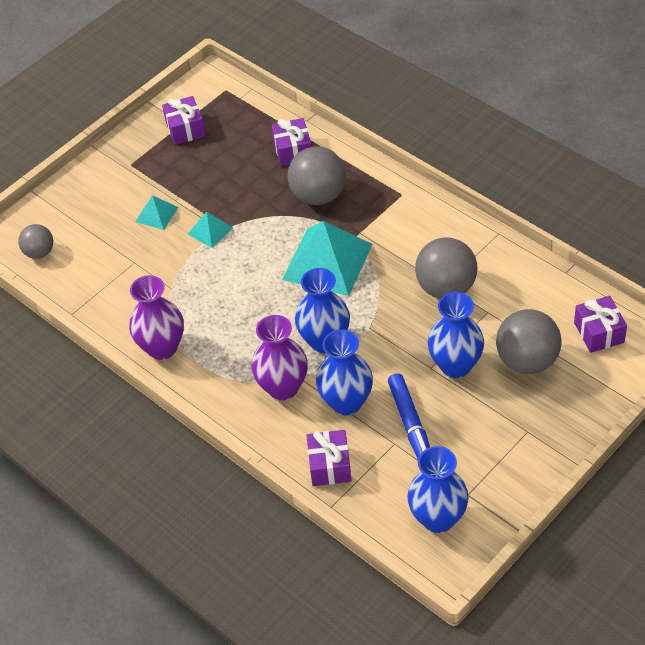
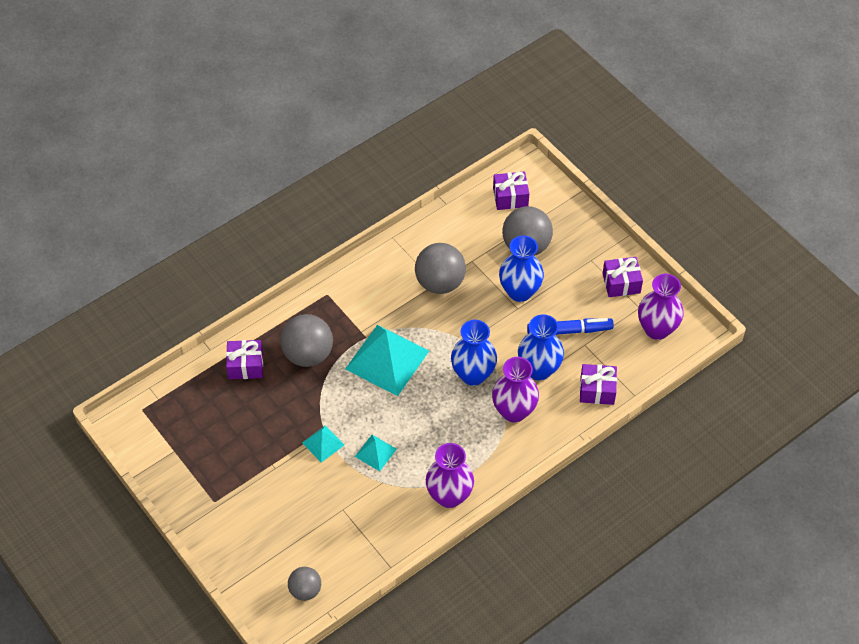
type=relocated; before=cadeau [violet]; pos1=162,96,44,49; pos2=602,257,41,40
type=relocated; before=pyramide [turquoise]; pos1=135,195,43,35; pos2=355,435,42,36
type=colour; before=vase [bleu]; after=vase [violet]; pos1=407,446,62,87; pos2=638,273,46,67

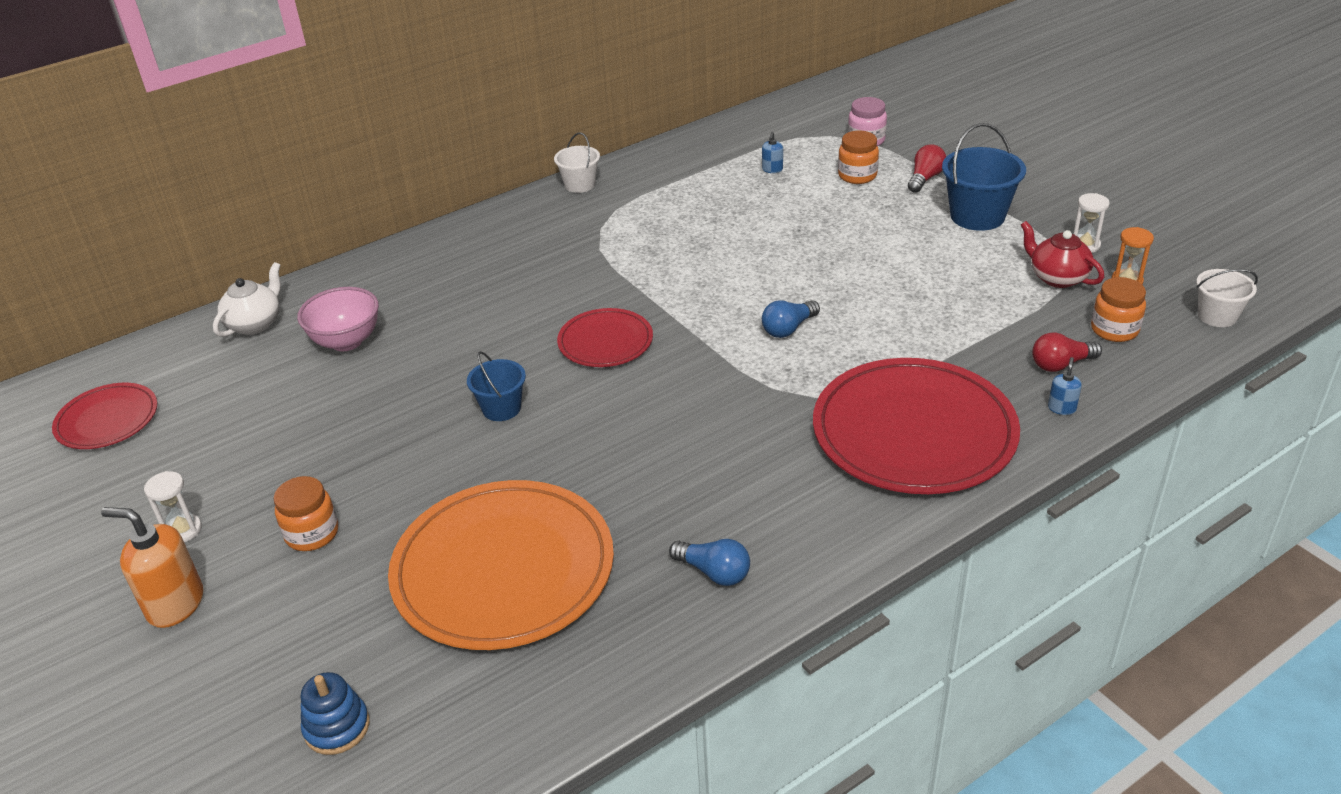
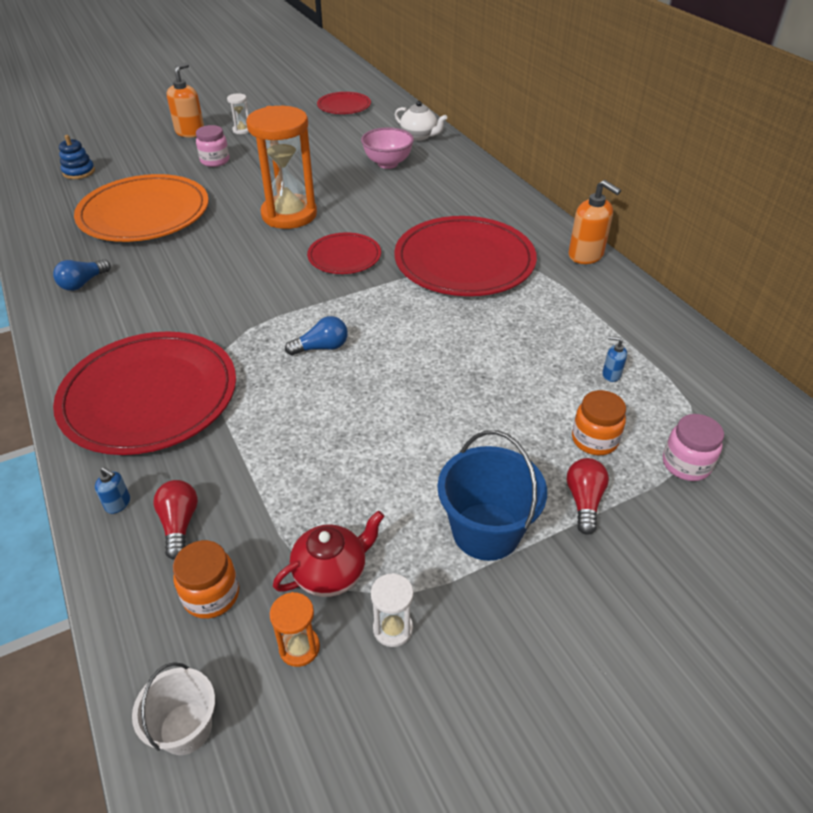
type=exchanged; before=seau [blanc]; after=distributeur de savon [orange]; pos1=554,132,46,61; pos2=569,180,52,84
type=spun; before=ampoule [rouge]; pos1=908,144,38,49; pos2=567,458,42,77; turn=-120
type=spun; before=ampoule [bleu]; pos1=762,300,58,38; pos2=285,316,63,40; turn=105
type=exchanged; before=seau [bleu]; after=sablier [orange]; pos1=467,351,59,70; pos2=246,106,71,123
type=colour; before=bocal [orange]; after=bocal [rose]; pos1=274,476,64,75; pos2=196,125,33,42
type=appeared; after=assiette [rouge]; pos2=394,216,143,80

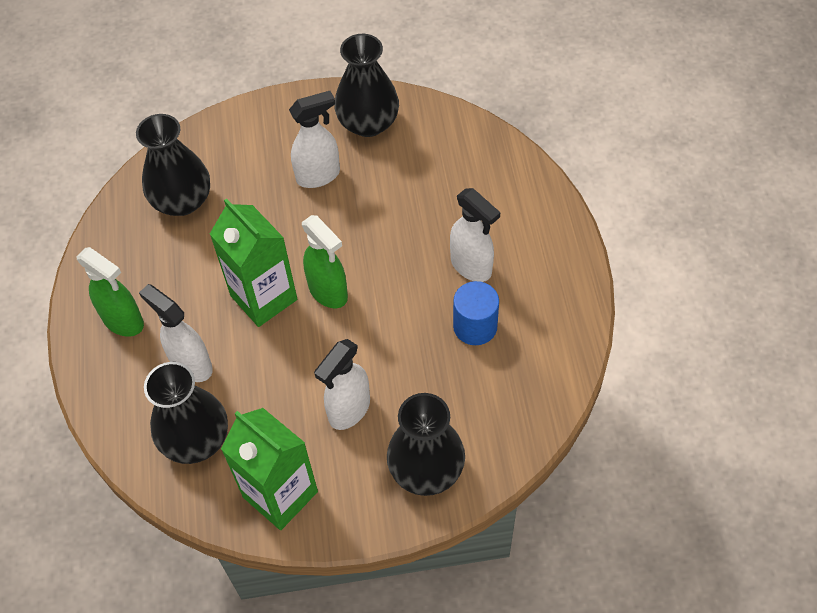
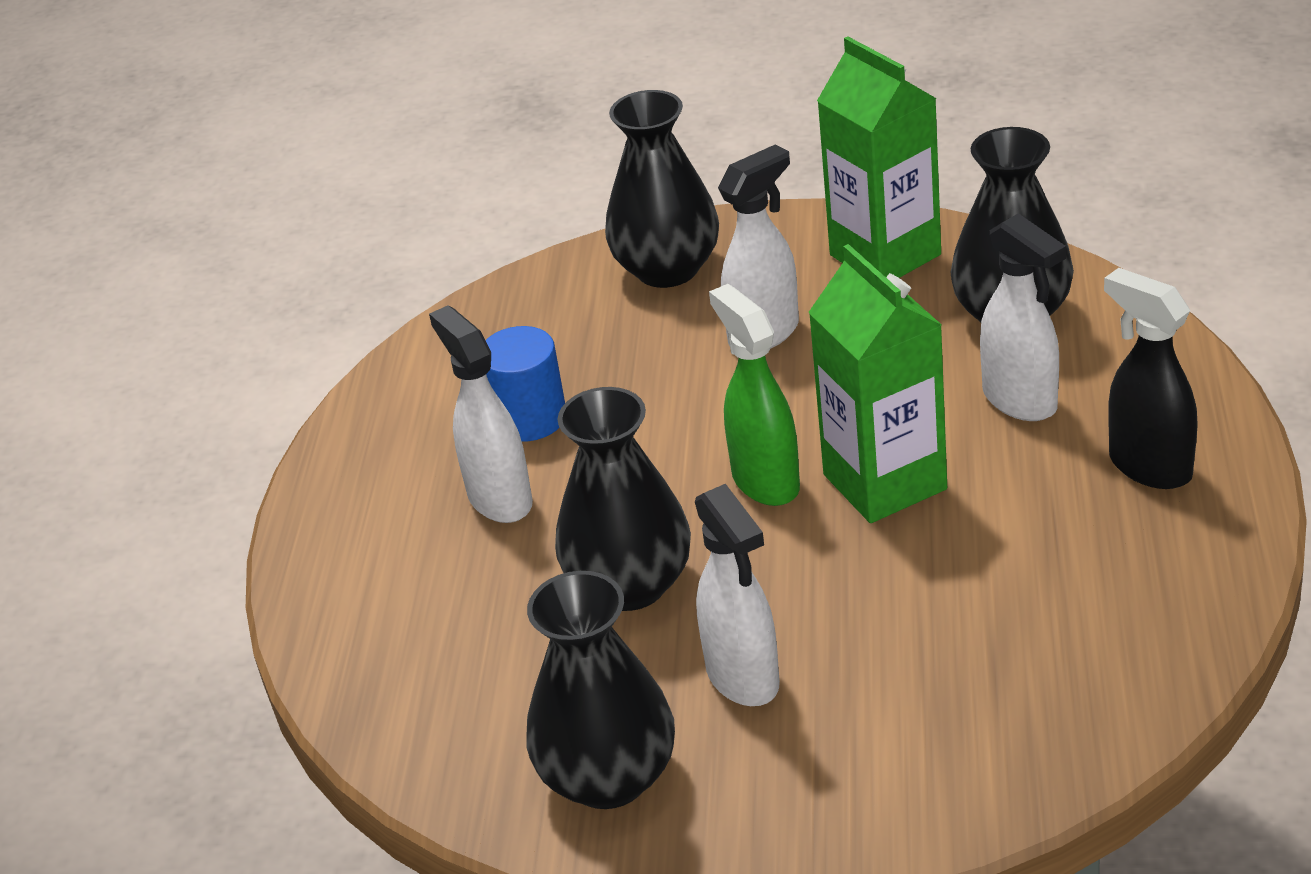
type=spun; before=vaporisateur [blanc]; pos1=289,91,51,97; pos2=695,484,85,222; turn=-105
type=relocated; before=vase [noir]; pos1=136,114,74,102; pos2=555,387,136,224
type=colour; before=vaporisateur [vert]; after=vaporisateur [noir]; pos1=76,247,68,90; pos2=1104,268,94,221

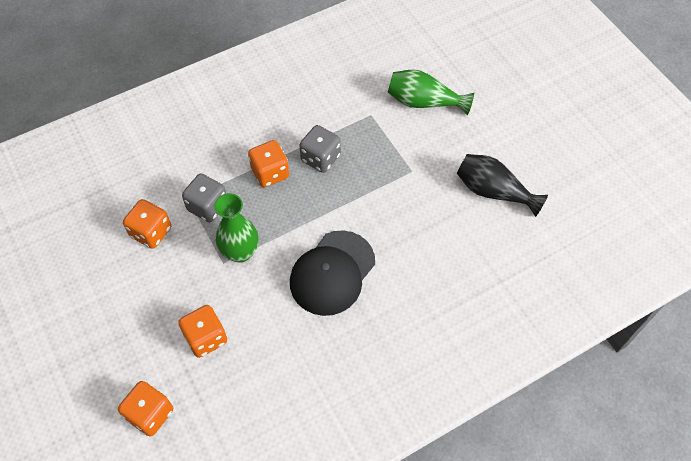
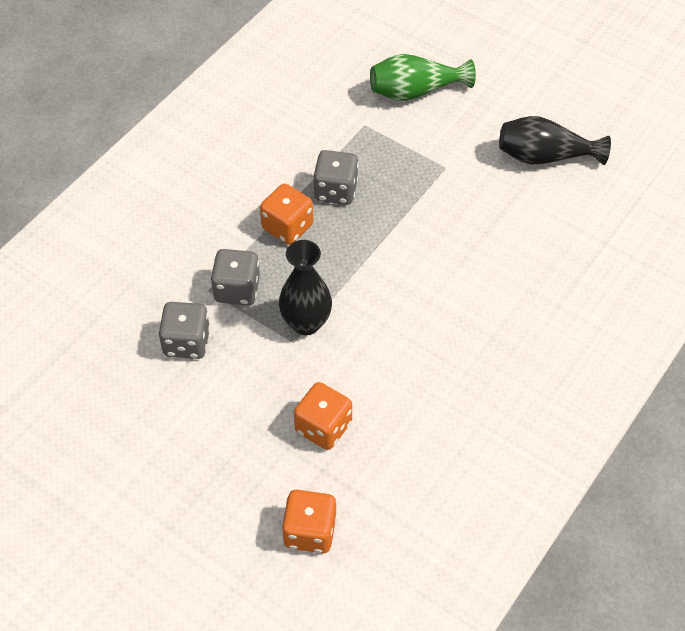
type=colour; before=vase [vert]; after=vase [noir]; pos1=214,193,44,70; pos2=279,240,53,95
type=colour; before=dé [orange]; after=dé [gris]; pos1=123,199,48,50; pos2=158,302,52,57
type=missing; before=casquette [noir]; pos1=290,230,85,86

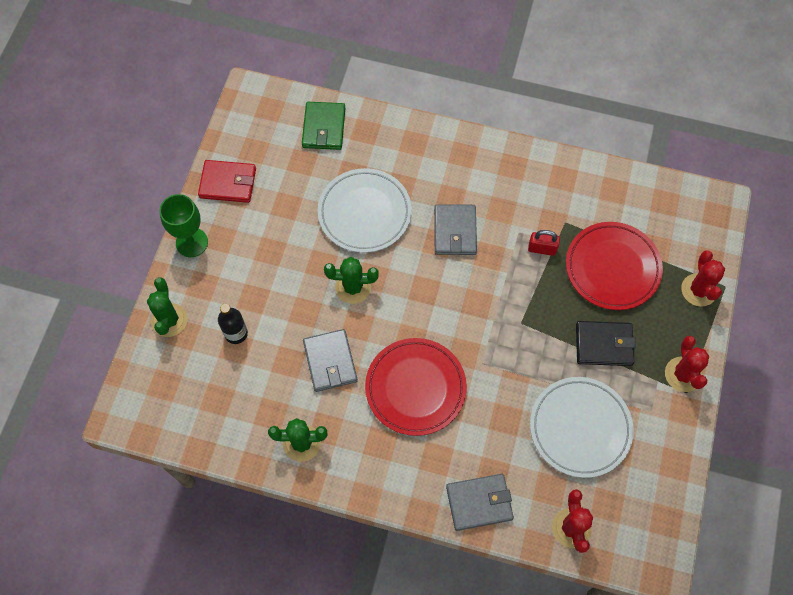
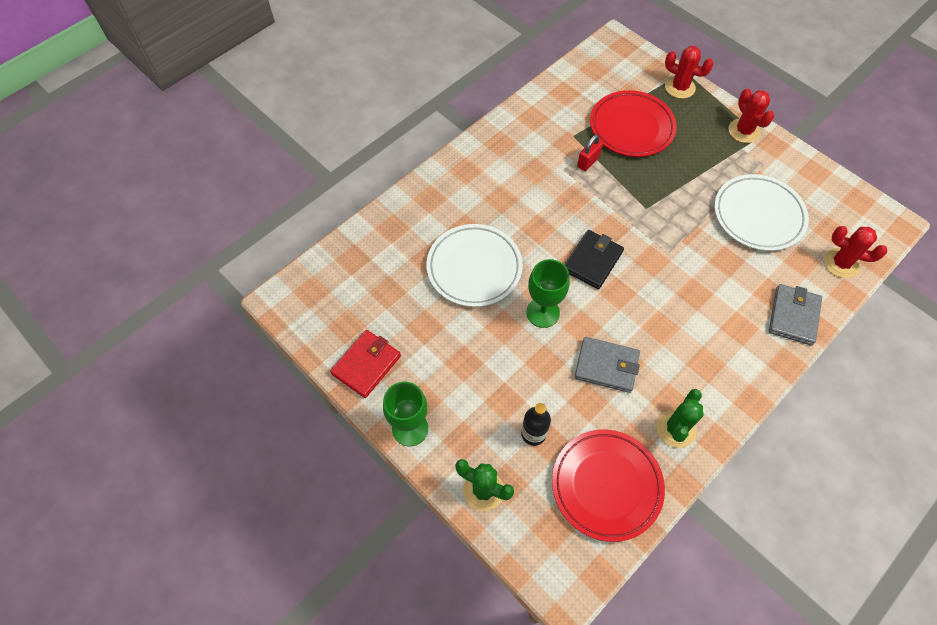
type=missing; before=portefeuille [vert]; pos1=302,102,43,48
type=missing; before=portefeuille [gris]; pos1=434,204,43,51
type=exchanged; before=cactus [vert]; after=verre à pied [vert]; pos1=324,257,55,47; pos2=526,259,43,69
type=relocated; before=portefeuille [noir]; pos1=576,321,60,45; pos2=564,230,60,59
type=spun; before=cactus [rouge]; pos1=665,336,44,56; pos2=728,89,46,54; turn=45
type=relocated; before=assiette [rouge]; pos1=365,338,102,98; pos2=552,429,113,113

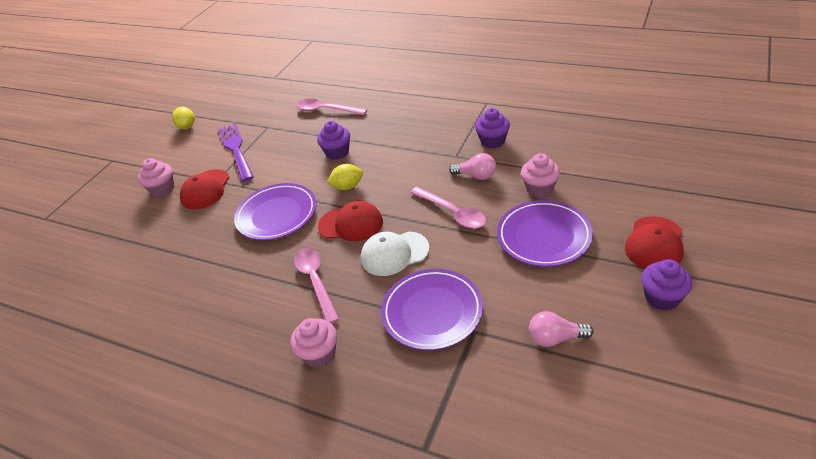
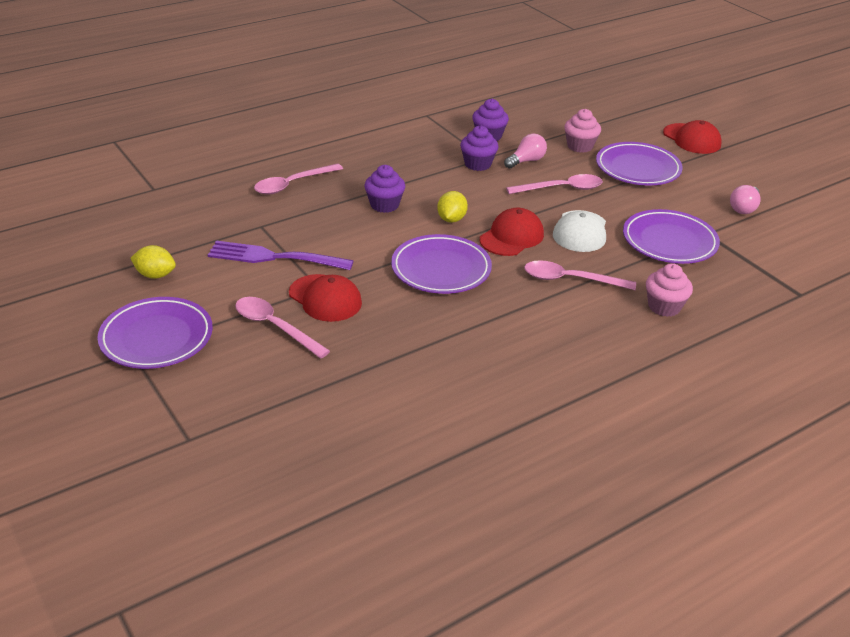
type=exchanged; before=muffin [rose]; after=cuillère [rose]; pos1=138,158,36,39; pos2=235,297,95,62
type=relocated; before=muffin [violet]; pos1=641,259,51,52; pos2=460,126,39,45
type=appeared; after=assiette [violet]; pos2=97,297,116,72

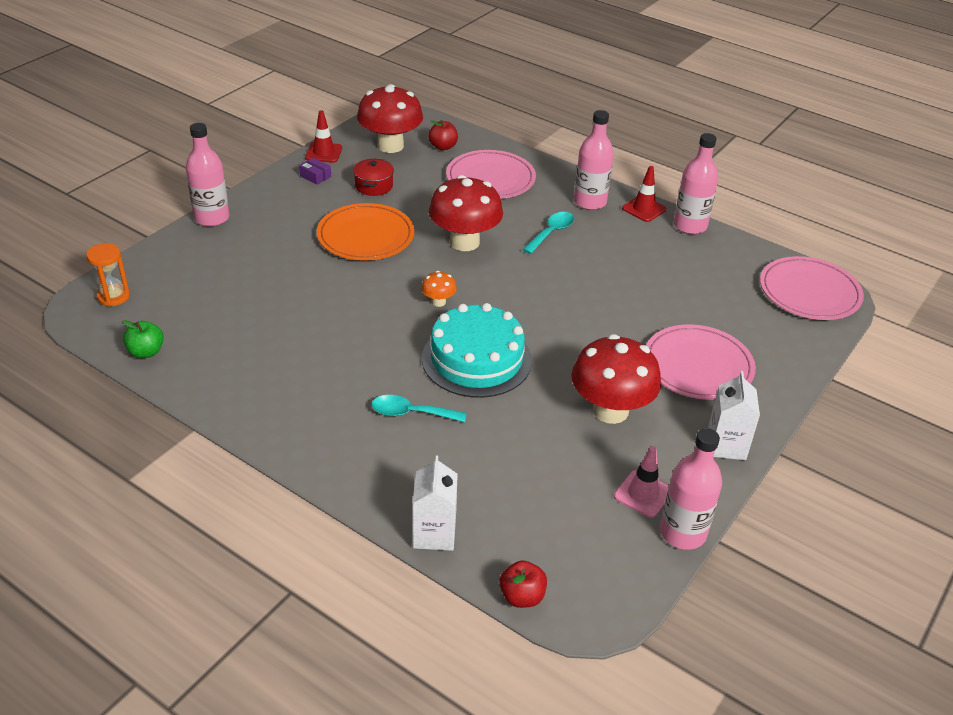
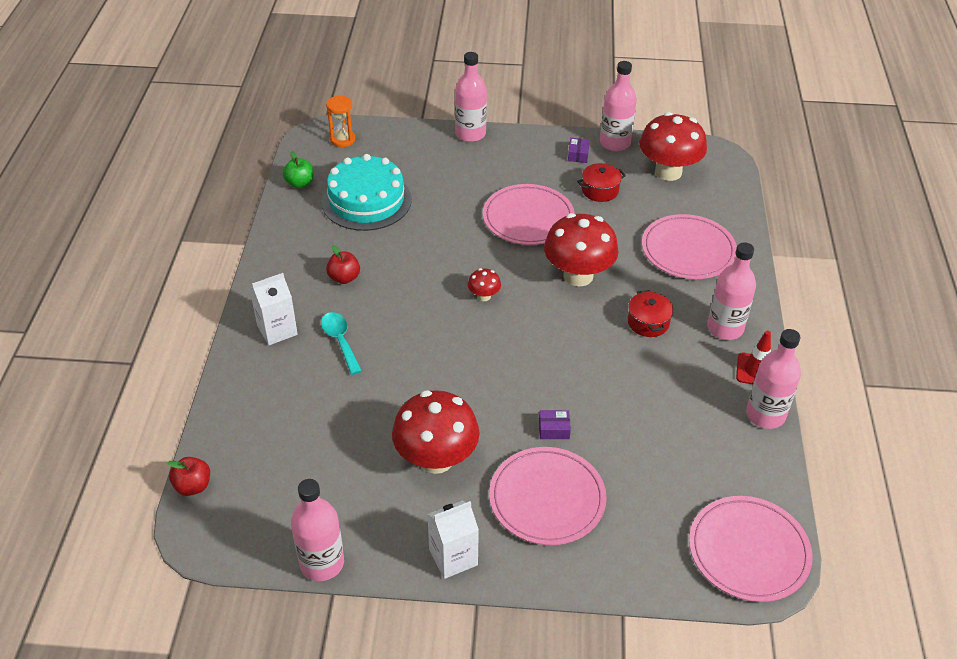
type=exchanged; before=cône de chantier [rouge]; after=bouteille [rose]; pos1=305,110,37,53; pos2=600,61,37,90
type=relocated; before=pomme [rouge]; pos1=428,120,30,30; pos2=326,245,34,39
type=colour; before=assiette [orange]; after=assiette [rose]; pos1=317,203,98,58; pos2=483,184,92,61
type=exchanged; before=cuillère [turquoise]; after=marmite [rouge]; pos1=523,212,51,42; pos2=628,290,46,47
type=colour; before=champignon [orange]; after=champignon [rouge]; pos1=421,271,36,36; pos2=468,268,33,33
type=relocated; before=gâteau [turquoise]; pos1=422,303,110,95; pos2=322,154,90,77
type=missing; before=cône de chantier [rose]; pos1=614,446,55,72
type=relocated; before=brique de lait [blanc]; pos1=413,456,45,95; pos2=250,273,48,72
type=appeared; after=boîte [violet]; pos2=539,410,32,29

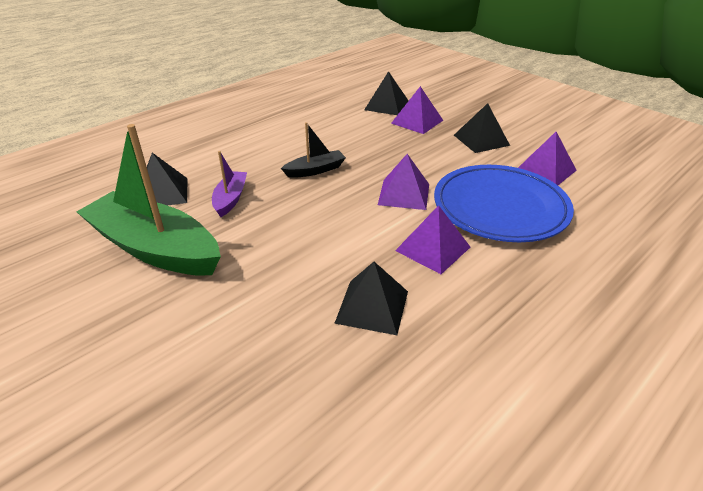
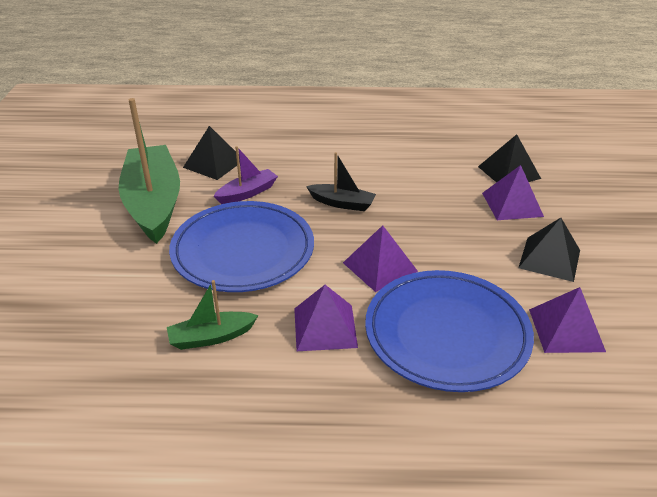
type=exchanged; before=pyramide [noir]; after=bateau [vert]; pos1=334,262,74,73; pos2=167,280,92,70
type=appeared; after=assiette [bleu]; pos2=169,201,145,91

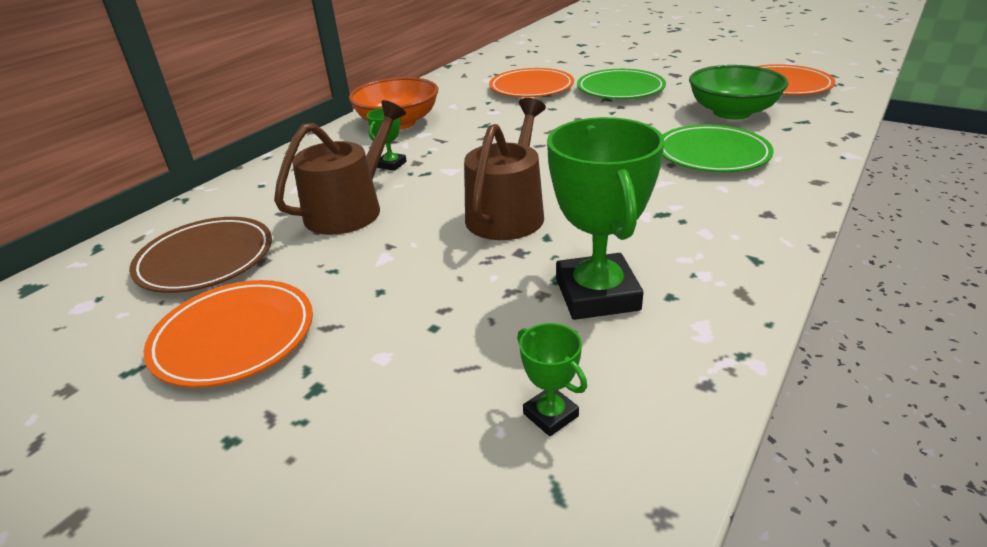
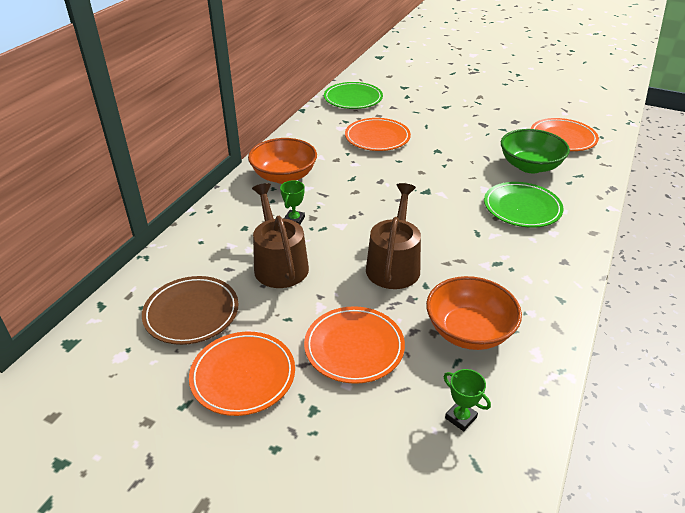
type=relocated; before=assiette [vert]; pos1=577,69,89,30; pos2=324,82,59,27
type=spun; before=arrosoir [marron]; pos1=274,100,132,135; pos2=252,183,57,105; turn=-45
type=exchanged; before=trophée [vert]; after=bol [orange]; pos1=547,117,118,203; pos2=426,276,96,74
type=appeared; after=assiette [orange]; pos2=304,306,101,78

